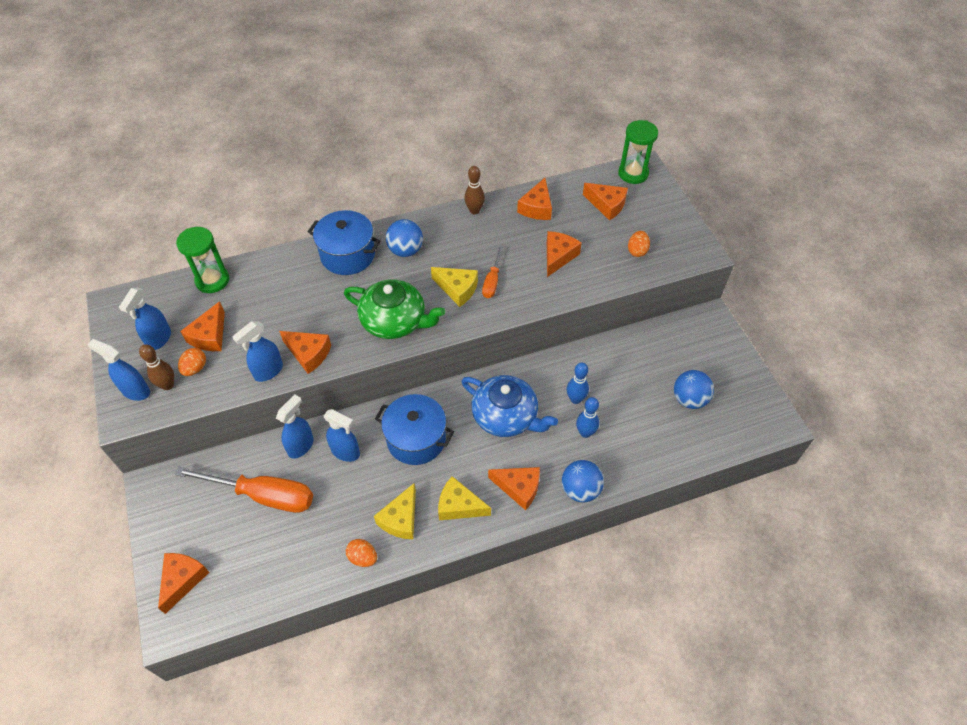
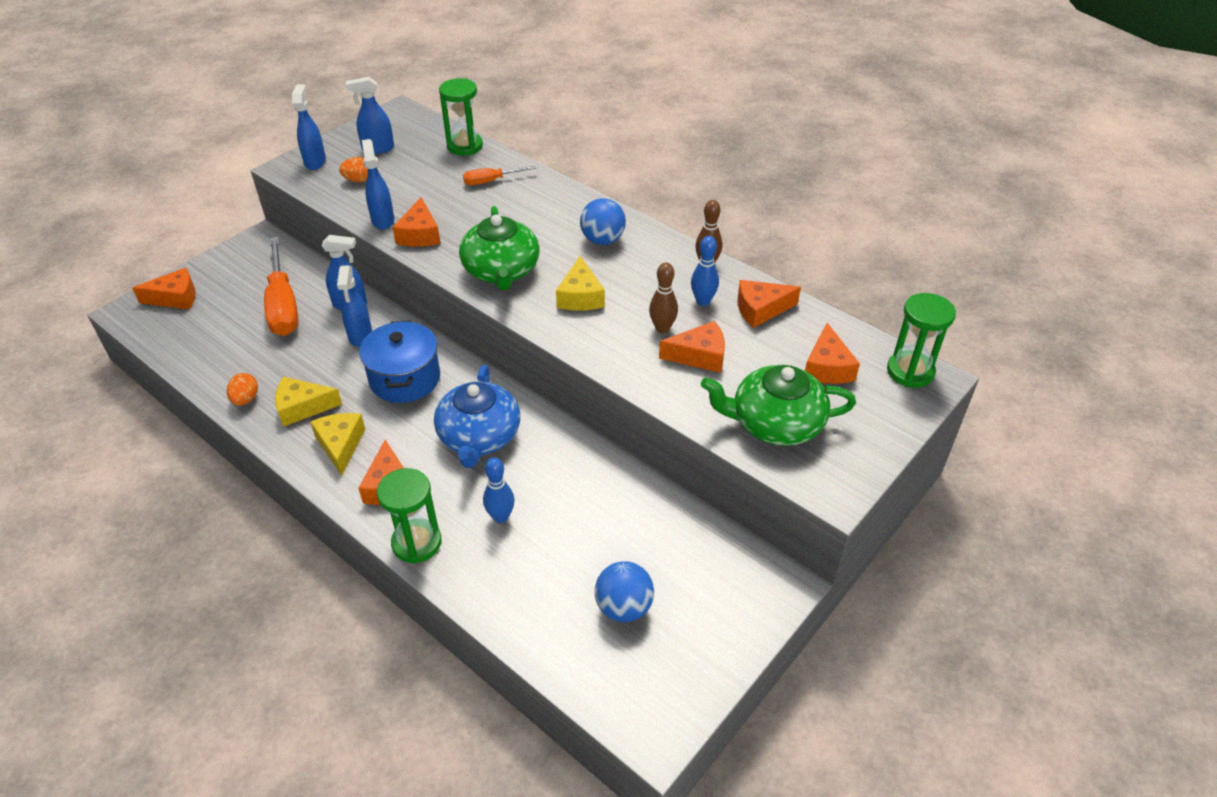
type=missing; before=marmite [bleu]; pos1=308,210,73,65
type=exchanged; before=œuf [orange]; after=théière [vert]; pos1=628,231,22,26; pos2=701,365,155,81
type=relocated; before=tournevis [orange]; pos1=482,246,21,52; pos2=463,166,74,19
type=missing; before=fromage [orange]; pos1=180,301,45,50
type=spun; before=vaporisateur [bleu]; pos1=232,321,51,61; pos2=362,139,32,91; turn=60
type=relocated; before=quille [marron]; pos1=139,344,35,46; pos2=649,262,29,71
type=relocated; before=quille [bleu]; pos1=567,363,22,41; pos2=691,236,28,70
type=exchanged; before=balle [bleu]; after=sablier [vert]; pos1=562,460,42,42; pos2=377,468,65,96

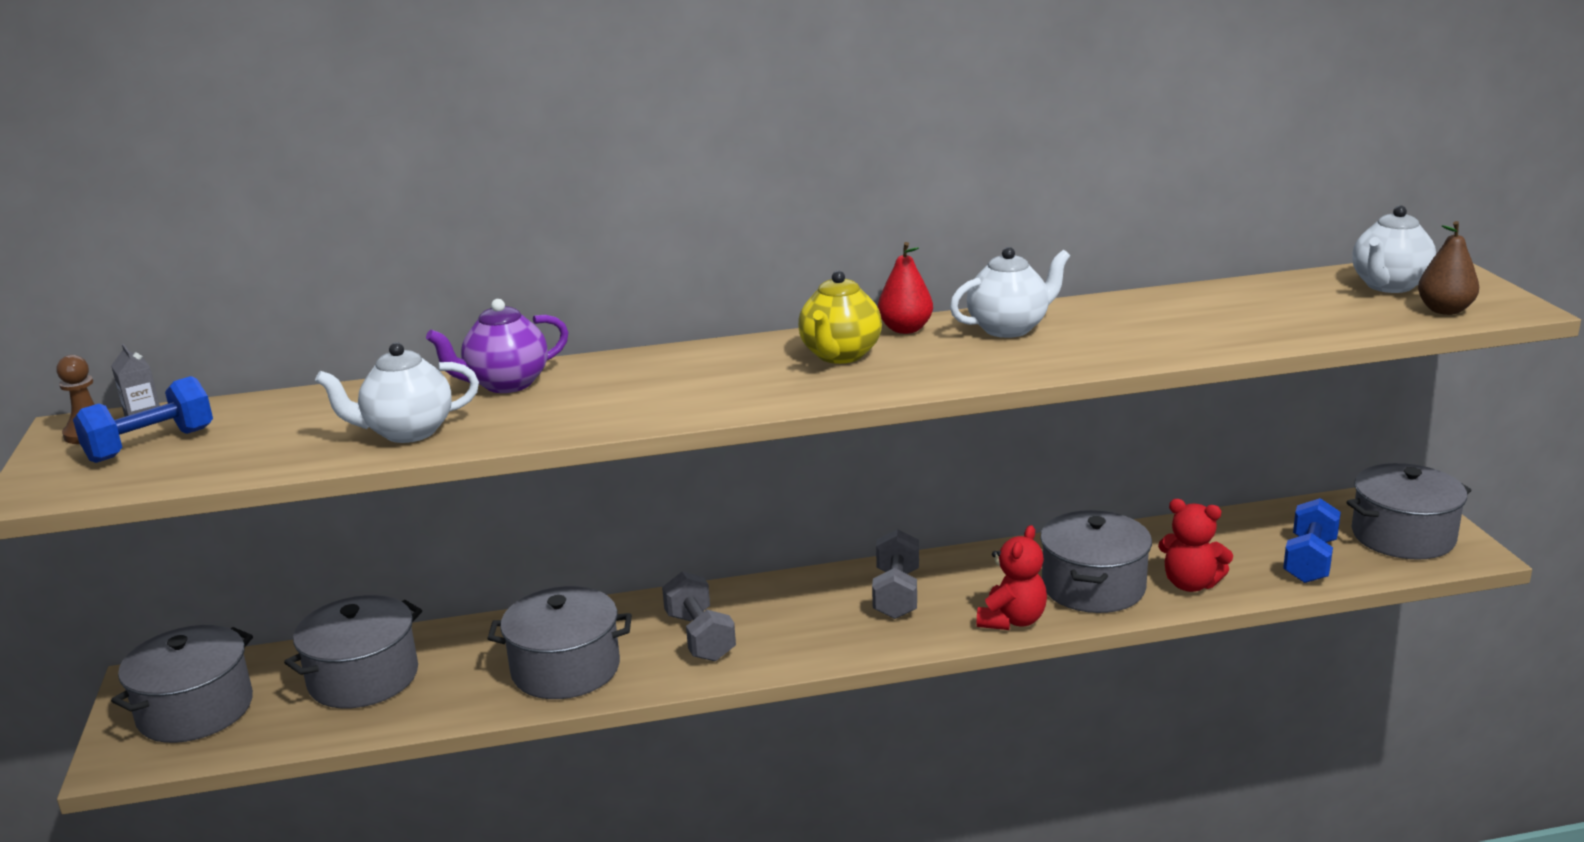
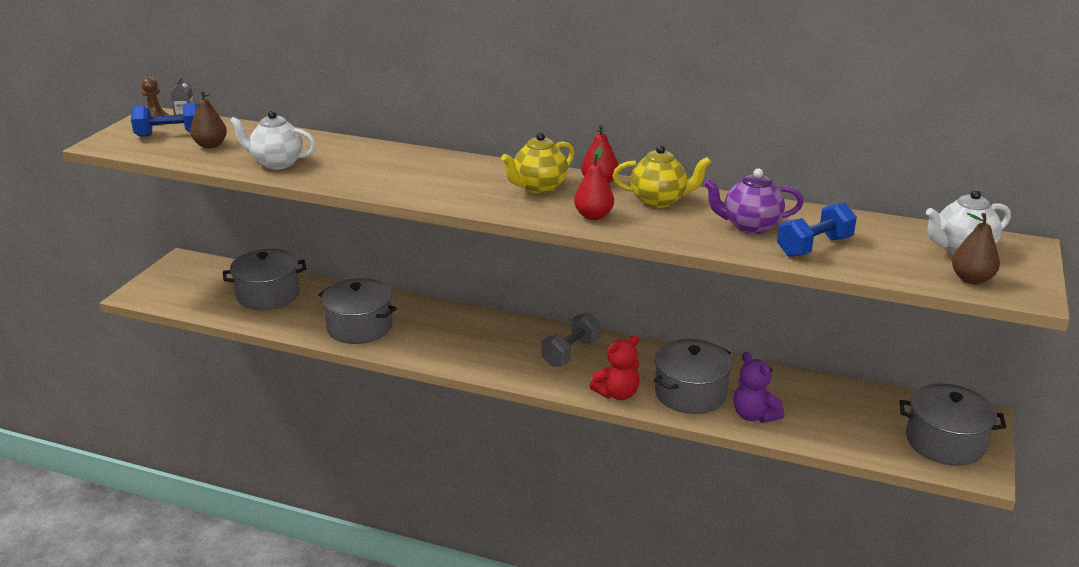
type=colour; before=théière [blanc]; after=théière [jaune]; pos1=950,247,120,91; pos2=613,145,98,63
type=relocated; before=théière [violet]; pos1=426,299,143,94; pos2=704,169,100,65
type=relocated; before=haltère [bleu]; pos1=1283,498,58,85; pos2=777,202,80,55
type=colour; before=ours en peluche [rouge]; after=ours en peluche [violet]; pos1=1158,499,75,93; pos2=734,352,50,71
type=missing; before=haltère [gris]; pos1=662,571,74,91
type=missing; before=marmite [gris]; pos1=111,625,142,118
type=appeared; after=poire [marron]; pos2=190,90,37,58
type=appeared; after=poire [rouge]; pos2=574,147,40,73

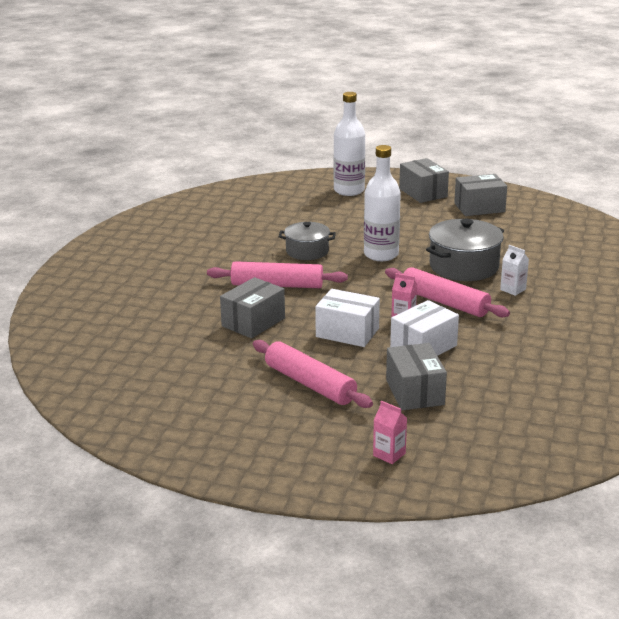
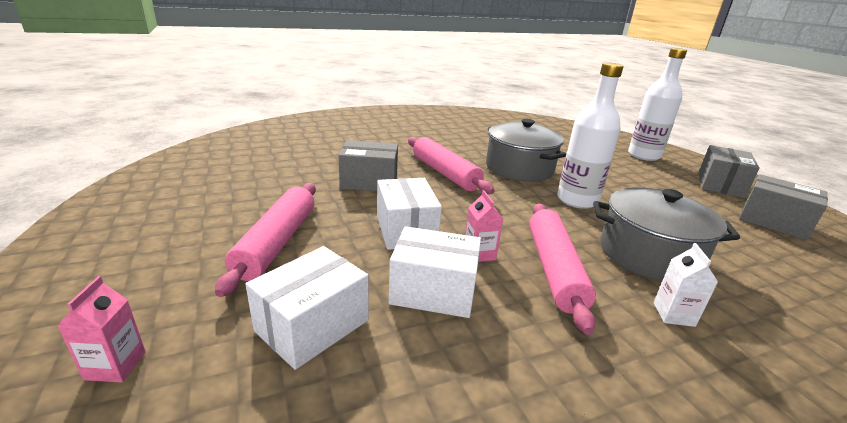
type=size; before=marmite [gris]; pos1=279,222,57,38; pos2=486,119,80,63; scale=1.56
type=colour; before=boîte [gris]; after=boîte [blanc]; pos1=386,343,61,67; pos2=246,246,122,124

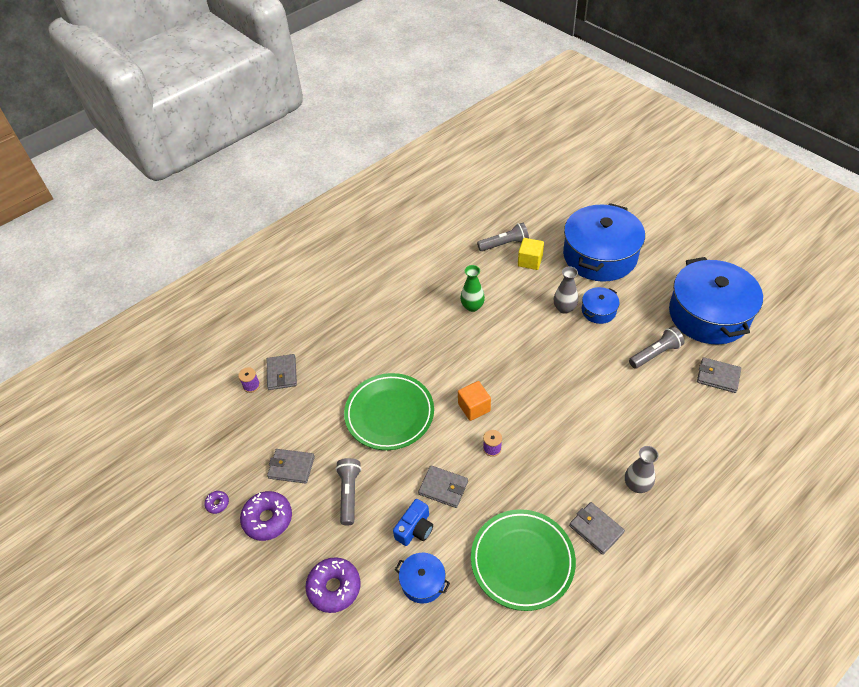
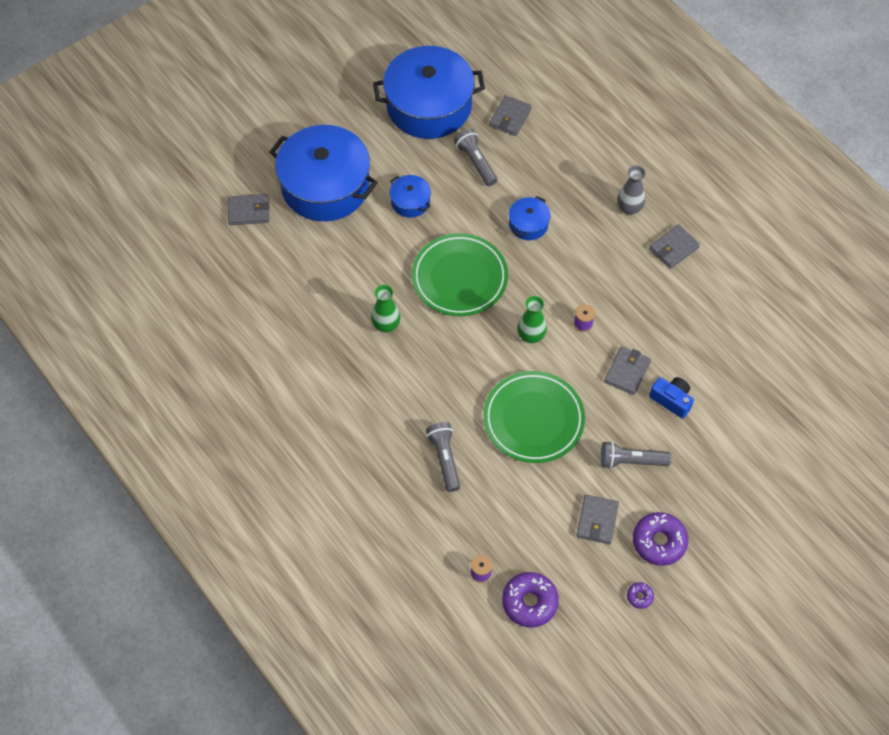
type=relocated; before=lampe de poche [gris]; pos1=477,223,52,28; pos2=426,422,34,70
type=missing; before=cube [jaune]; pos1=518,238,26,32
type=missing; before=vase [gris]; pos1=554,266,24,48
type=relocated; before=portefeuille [gris]; pos1=267,354,30,36; pos2=228,194,42,31
type=exchanged; before=cube [orange]; after=vase [vert]; pos1=458,381,33,40; pos2=517,296,30,47
type=relocated; before=assiette [vert]; pos1=471,509,105,102; pos2=412,233,96,83
type=relocated; before=marmite [bleu]; pos1=395,553,55,51; pos2=509,196,41,44
type=relocated; before=beignet [violet]; pos1=305,557,55,56; pos2=502,572,57,55

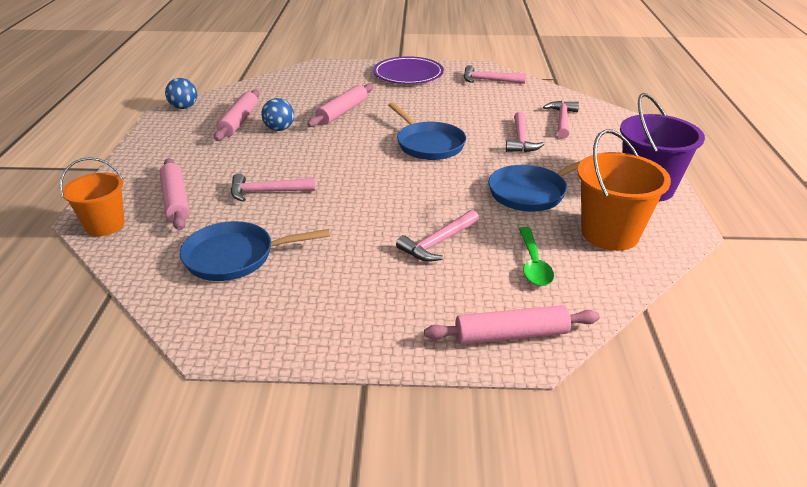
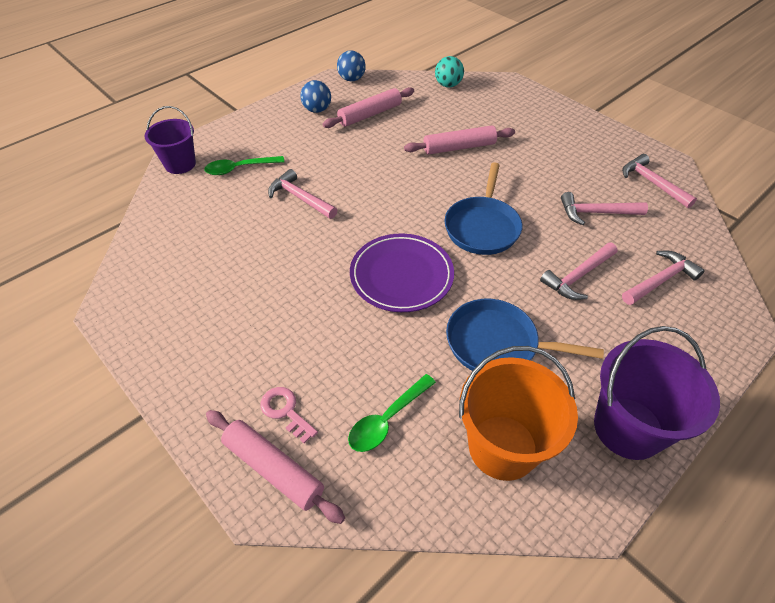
type=relocated; before=assiette [violet]; pos1=373,56,71,28; pos2=350,234,104,78
type=relocated; before=balle [bleu]; pos1=261,98,33,33; pos2=300,80,31,33
type=colour; before=seau [orange]; after=seau [violet]; pos1=60,157,65,79; pos2=144,106,52,68
type=exchanged; before=rouleau à pâtisserie [rose]; after=cuillère [vert]; pos1=160,158,30,72; pos2=204,156,81,19
type=relocated; before=marteau [rose]; pos1=396,210,83,52; pos2=561,192,87,33
type=missing; before=poêle [bleu]; pos1=180,221,150,60
type=appeared; after=balle [turquoise]; pos2=435,56,29,31
type=appeared; after=clé [rose]; pos2=261,387,57,57

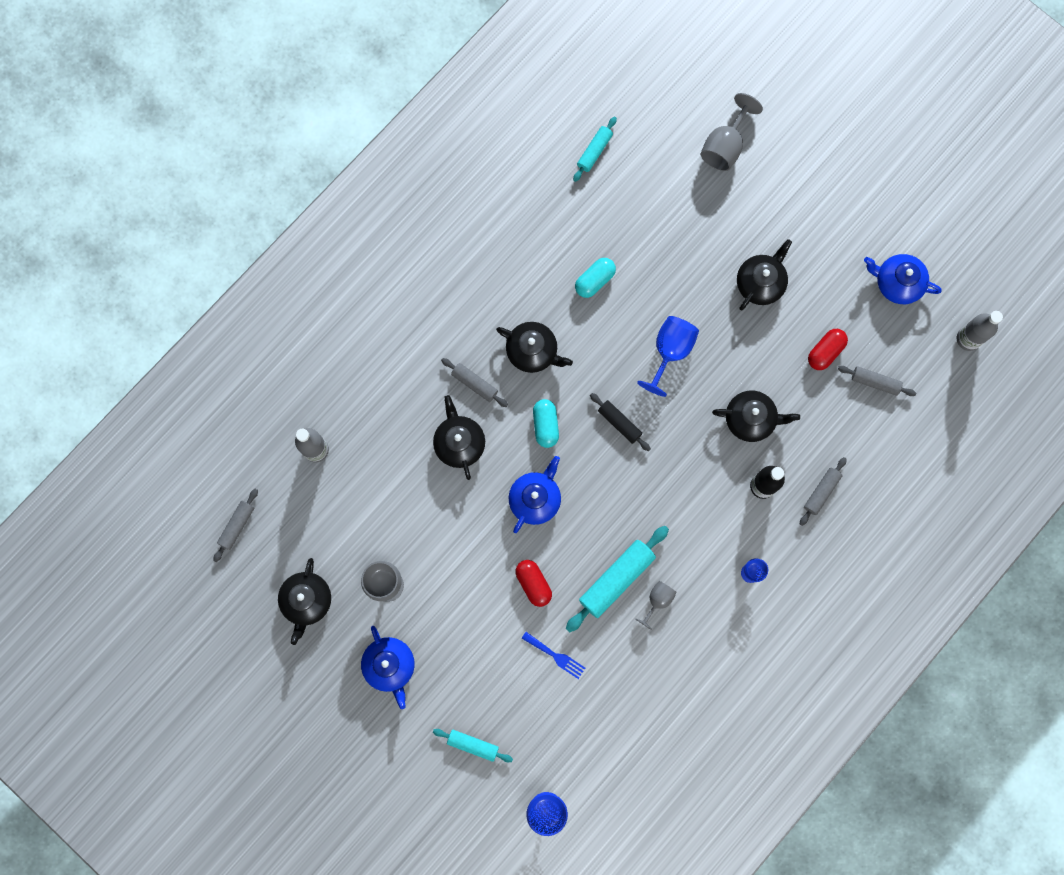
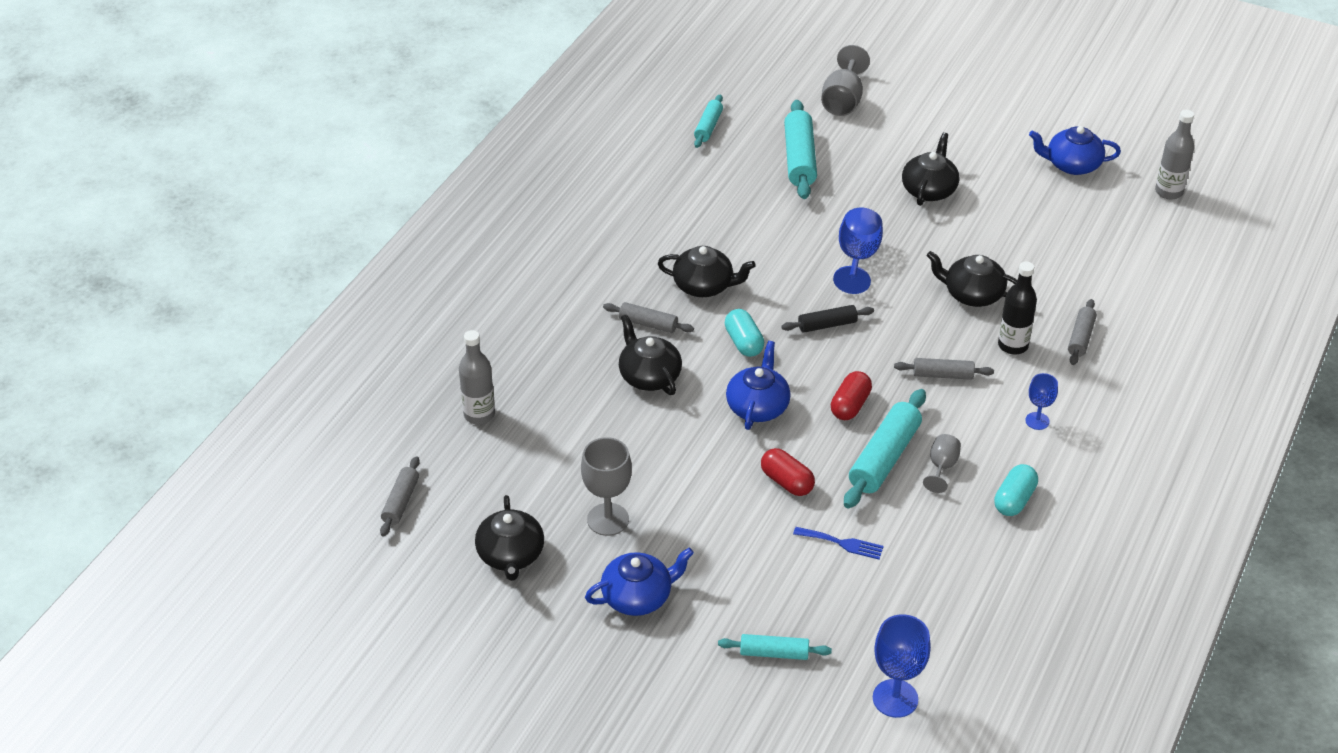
type=relocated; before=gélule [turquoise]; pos1=575,258,41,40; pos2=994,464,44,52
type=relocated; before=gélule [rouge]; pos1=808,329,40,41; pos2=831,371,41,49
type=relocated; before=rouleau à pâtisserie [gris]; pos1=838,366,78,30; pos2=894,358,100,22
type=spun; before=théière [noir]; pos1=712,391,88,51; pos2=926,251,91,56; turn=-150
type=spun; before=rouleau à pâtisserie [noir]; pos1=590,393,61,58; pos2=781,305,93,28; turn=-45
type=spun; before=théière [bleu]; pos1=361,626,54,83; pos2=585,548,109,68; turn=-75
type=appeared; after=rouleau à pâtisserie [turquoise]; pos2=784,100,33,99

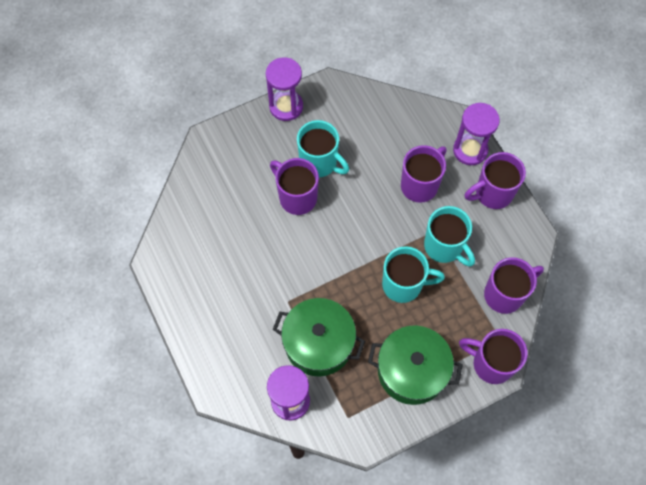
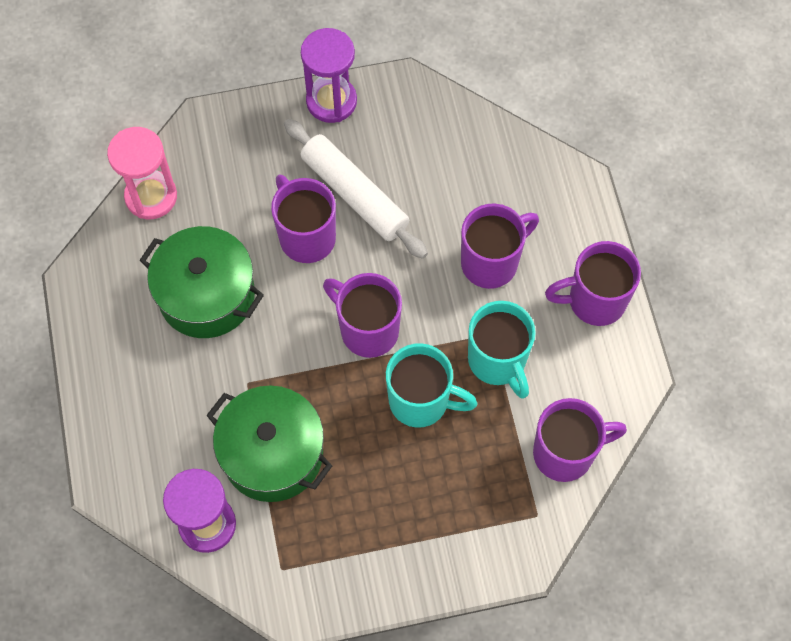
type=missing; before=sablier [violet]; pos1=453,103,47,62
type=exchanged; before=tasse [turquoise]; after=rouleau à pâtisserie [blanc]; pos1=297,120,52,57; pos2=284,119,144,140
type=relocated; before=marmite [vert]; pos1=368,325,95,80; pos2=139,226,125,112
type=relocated; before=tasse [violet]; pos1=459,329,68,55; pos2=323,273,79,85
type=appeared; after=sablier [rose]; pos2=107,127,70,92

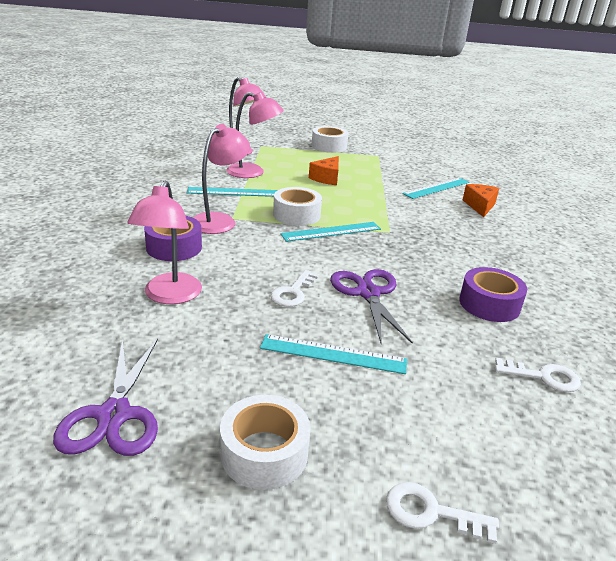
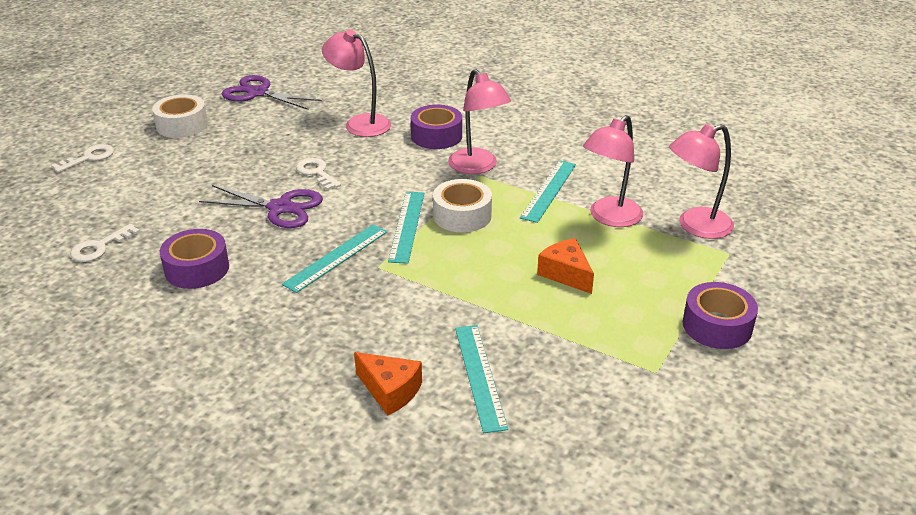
type=colour; before=ruban adhésif [blanc]; after=ruban adhésif [violet]; pos1=312,126,36,27; pos2=683,282,75,67
type=relocated; before=règle [turquoise]; pos1=260,334,147,40; pos2=282,224,105,69

